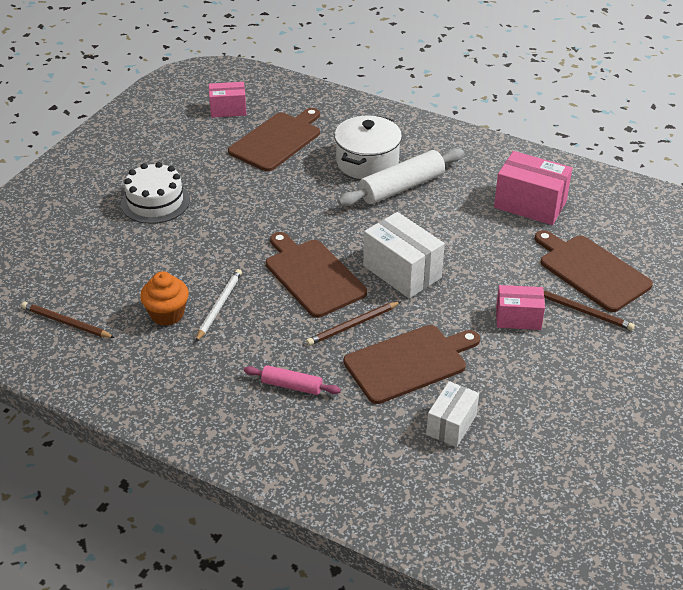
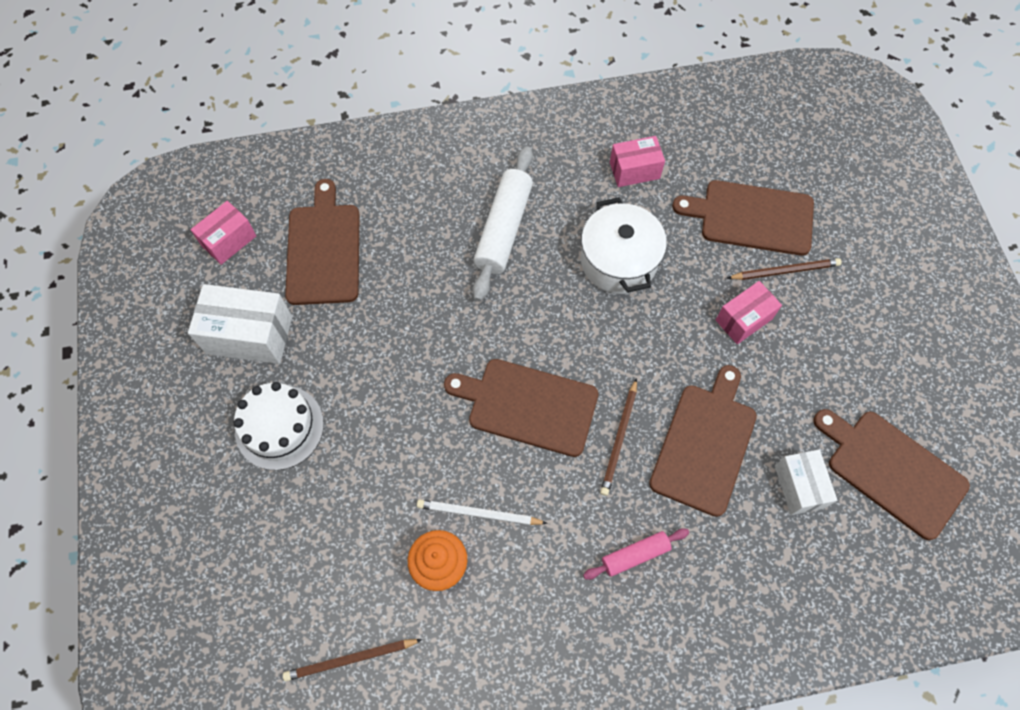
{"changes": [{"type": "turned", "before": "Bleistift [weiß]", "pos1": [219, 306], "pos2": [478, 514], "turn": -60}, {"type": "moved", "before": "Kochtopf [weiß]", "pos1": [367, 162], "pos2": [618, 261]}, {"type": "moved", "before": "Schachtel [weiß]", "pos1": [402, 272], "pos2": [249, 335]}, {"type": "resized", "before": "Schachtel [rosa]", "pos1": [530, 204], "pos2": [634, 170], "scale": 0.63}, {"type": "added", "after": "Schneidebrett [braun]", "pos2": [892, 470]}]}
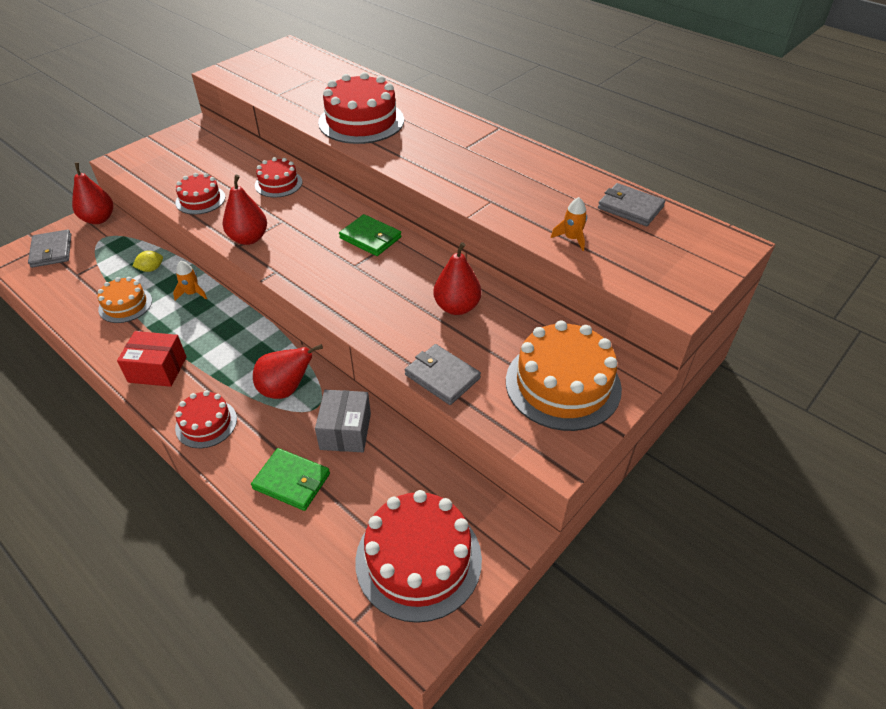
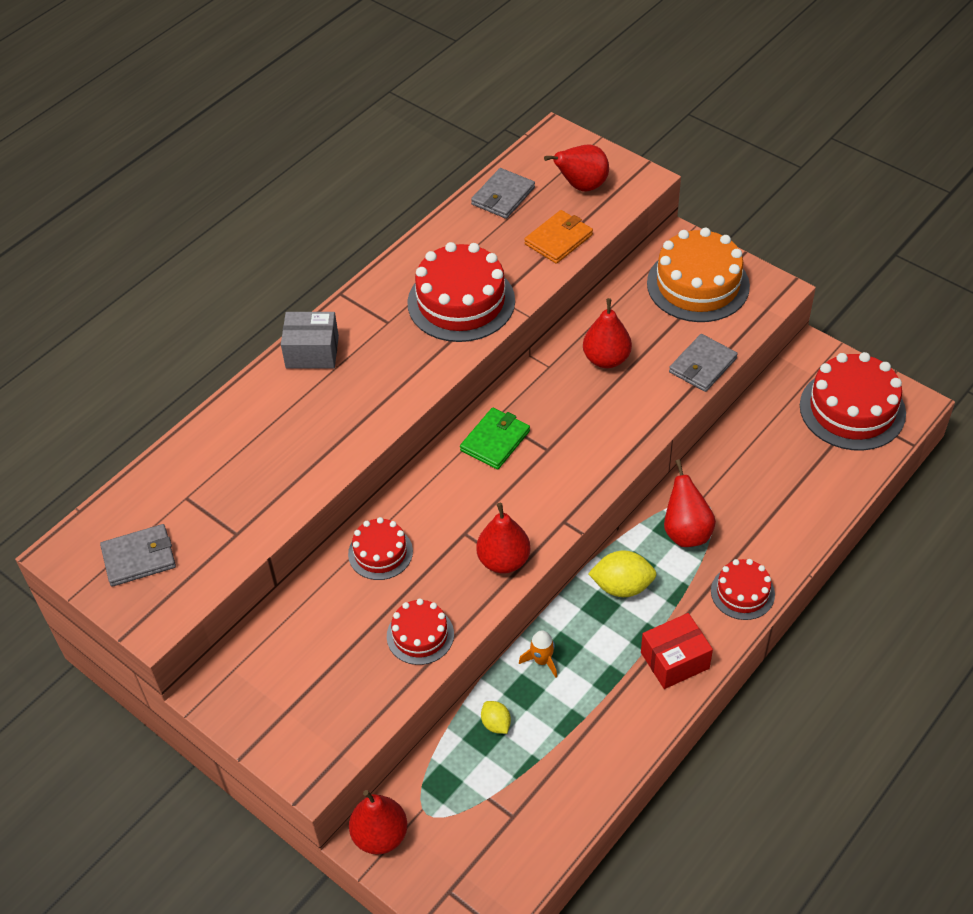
{"changes": [{"type": "moved", "before": "Geldbörse [grau]", "pos1": [51, 251], "pos2": [139, 557]}, {"type": "removed", "before": "Kuchen [orange]", "pos1": [125, 305]}, {"type": "turned", "before": "Schachtel [rot]", "pos1": [157, 369], "pos2": [674, 660], "turn": 60}, {"type": "removed", "before": "Geldbörse [grün]", "pos1": [292, 481]}, {"type": "moved", "before": "Schachtel [grau]", "pos1": [345, 431], "pos2": [312, 352]}, {"type": "moved", "before": "Kuchen [rot]", "pos1": [361, 121], "pos2": [461, 302]}, {"type": "replaced", "before": "Rakete [orange]", "after": "Geldbörse [orange]", "pos1": [571, 238], "pos2": [558, 239]}, {"type": "added", "after": "Birne [rot]", "pos2": [581, 186]}, {"type": "added", "after": "Zitrone [gelb]", "pos2": [622, 586]}]}
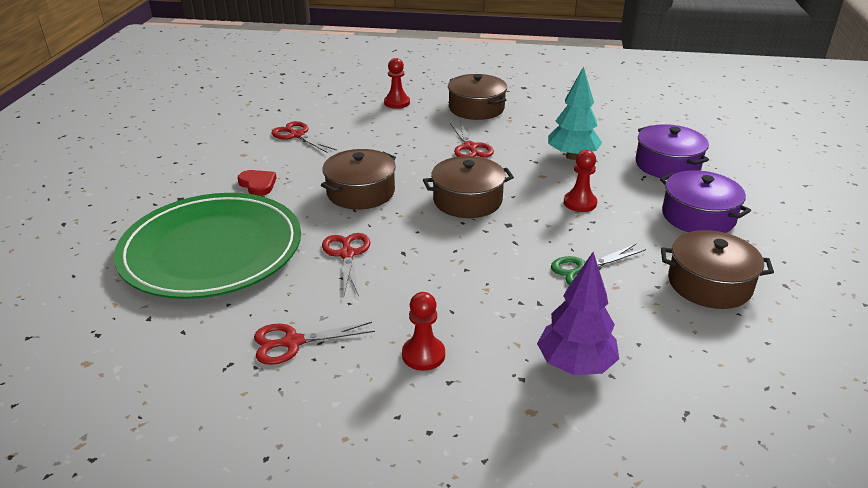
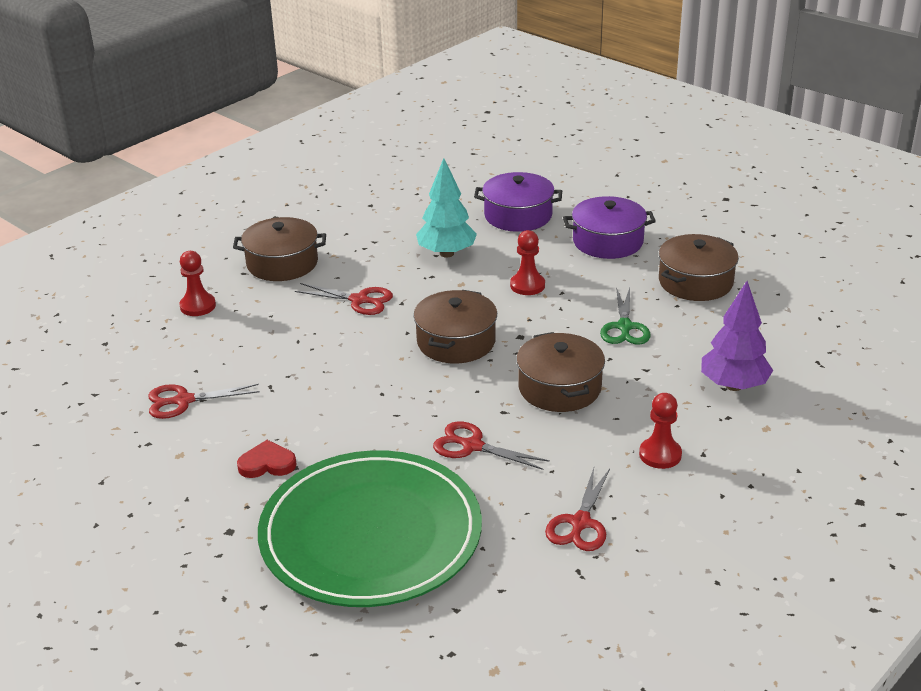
{"changes": [{"type": "moved", "before": "Kochtopf [braun]", "pos1": [360, 192], "pos2": [559, 388]}]}
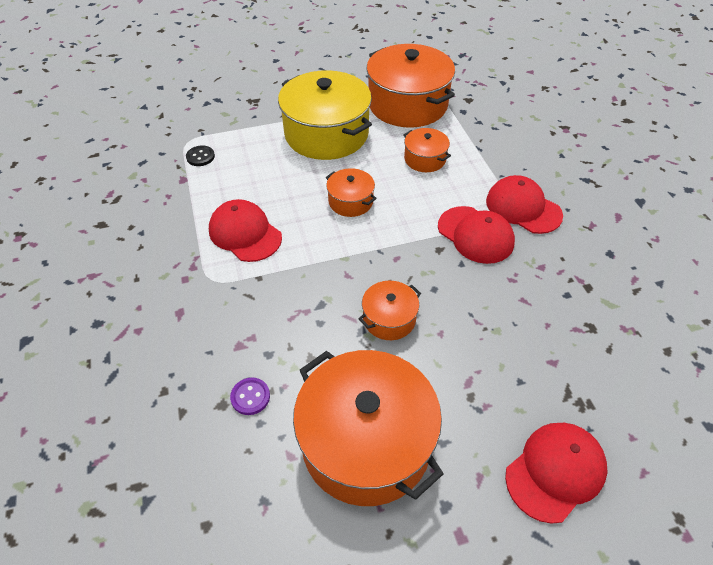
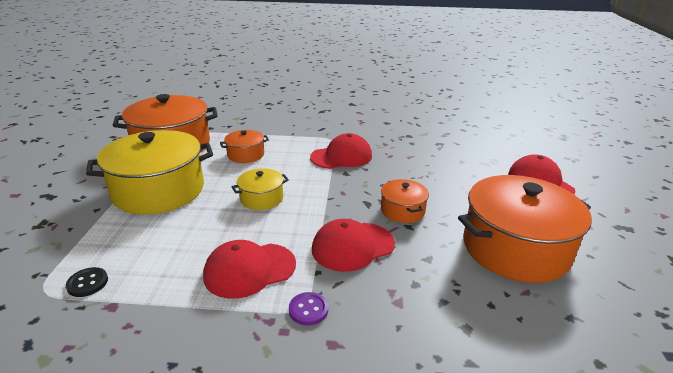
{"changes": [{"type": "moved", "before": "Knopf [lila]", "pos1": [250, 397], "pos2": [308, 310]}, {"type": "recoloured", "before": "Kochtopf [orange]", "after": "Kochtopf [gelb]", "pos1": [350, 201], "pos2": [261, 198]}, {"type": "moved", "before": "Kappe [rot]", "pos1": [523, 208], "pos2": [353, 246]}]}
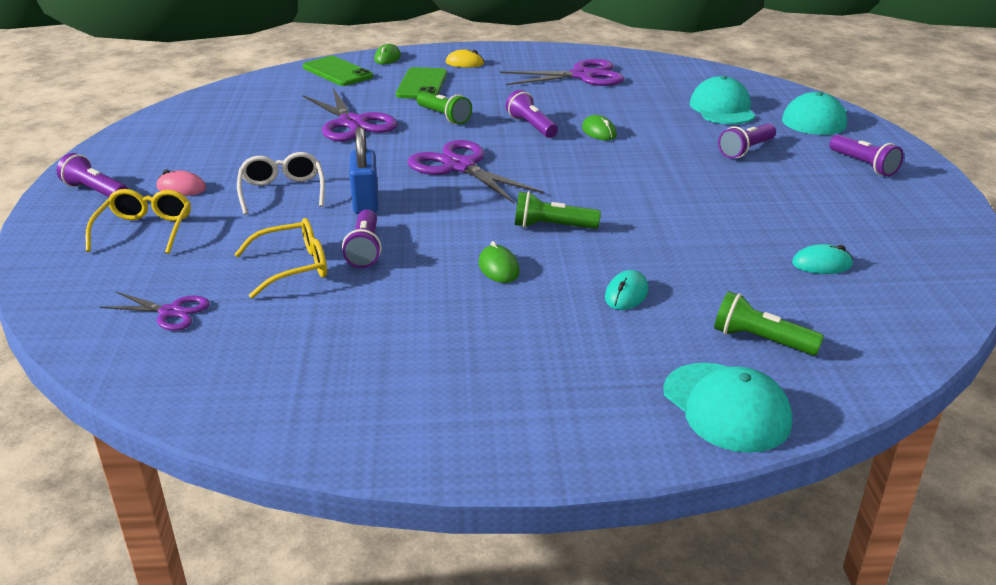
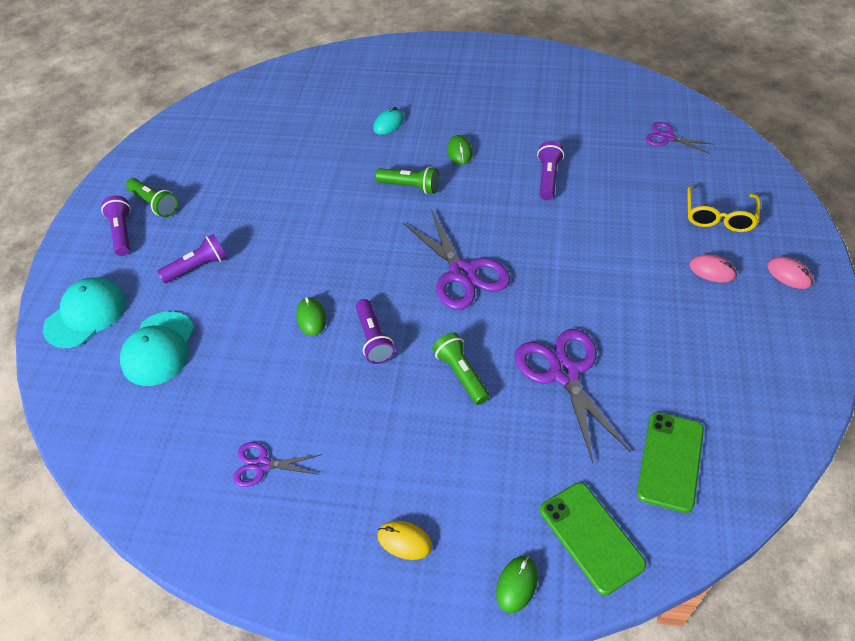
{"changes": [{"type": "replaced", "before": "Taschenlampe [lila]", "after": "Computermaus [rosa]", "pos1": [95, 191], "pos2": [789, 275]}, {"type": "removed", "before": "Brille [gelb]", "pos1": [294, 267]}, {"type": "removed", "before": "Brille [weiß]", "pos1": [282, 191]}, {"type": "removed", "before": "Vorhängeschloss [blau]", "pos1": [366, 203]}, {"type": "moved", "before": "Handy [grün]", "pos1": [422, 84], "pos2": [670, 461]}, {"type": "resized", "before": "Schere [lila]", "pos1": [582, 76], "pos2": [262, 465], "scale": 0.55}, {"type": "removed", "before": "Kappe [türkis]", "pos1": [726, 407]}, {"type": "moved", "before": "Taschenlampe [grün]", "pos1": [760, 340], "pos2": [155, 204]}, {"type": "removed", "before": "Computermaus [türkis]", "pos1": [822, 264]}]}
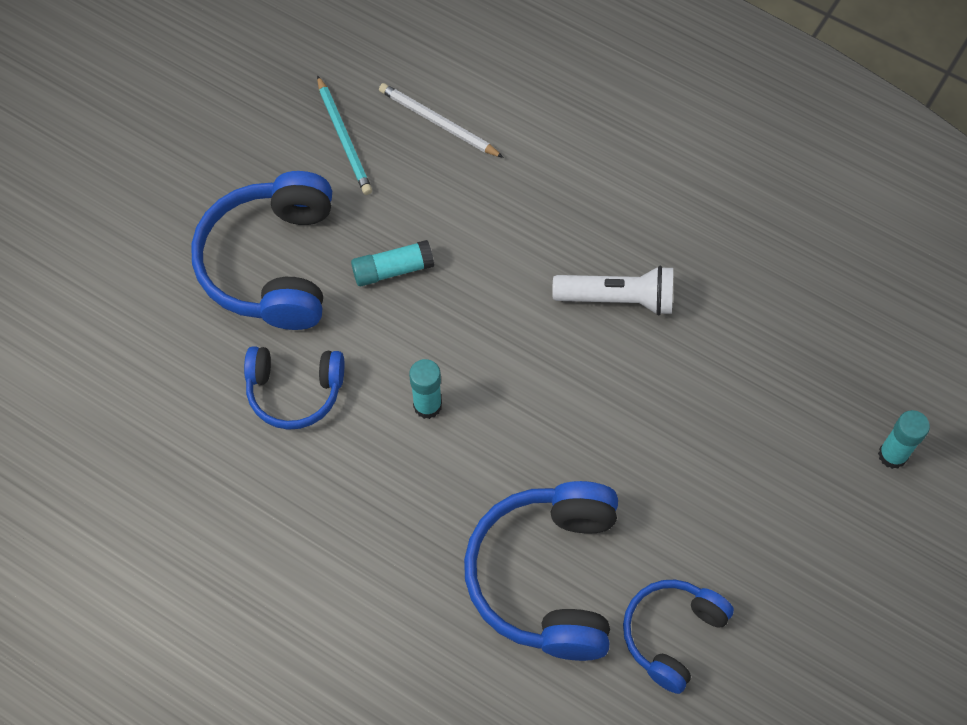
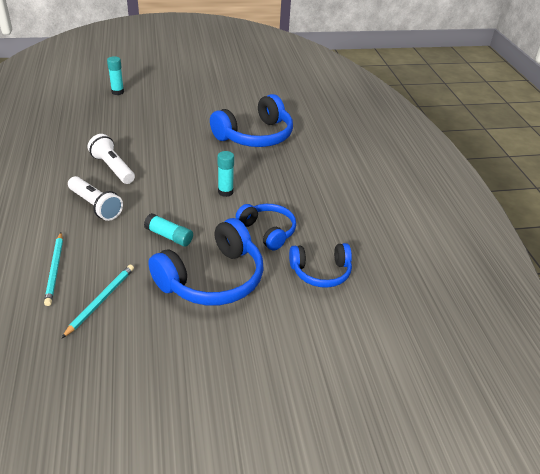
{"changes": [{"type": "recoloured", "before": "Bleistift [weiß]", "after": "Bleistift [türkis]", "pos1": [438, 123], "pos2": [55, 270]}, {"type": "moved", "before": "Kopfhörer [blau]", "pos1": [672, 635], "pos2": [321, 272]}, {"type": "added", "after": "Taschenlampe [weiß]", "pos2": [95, 206]}]}
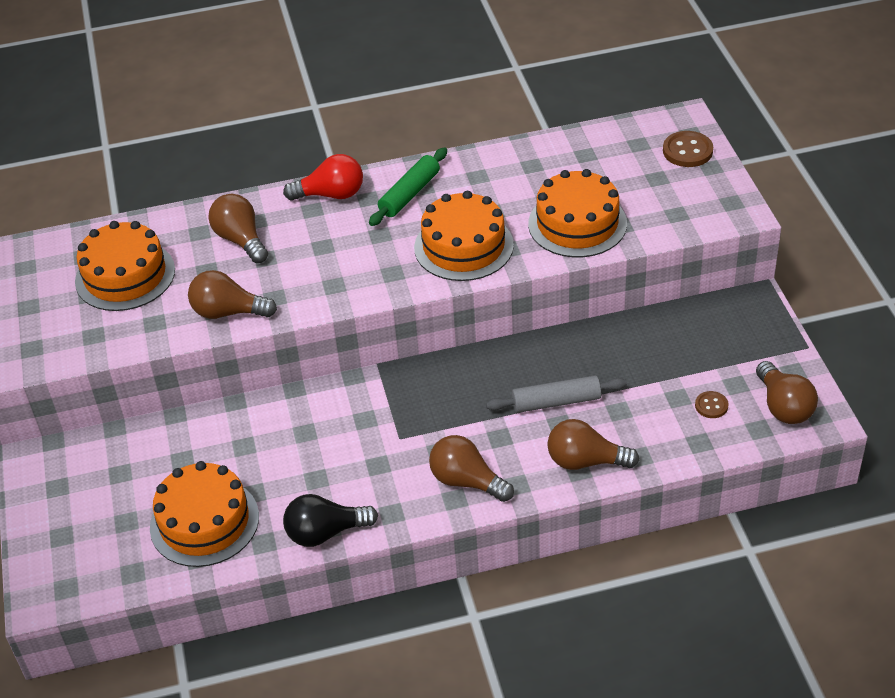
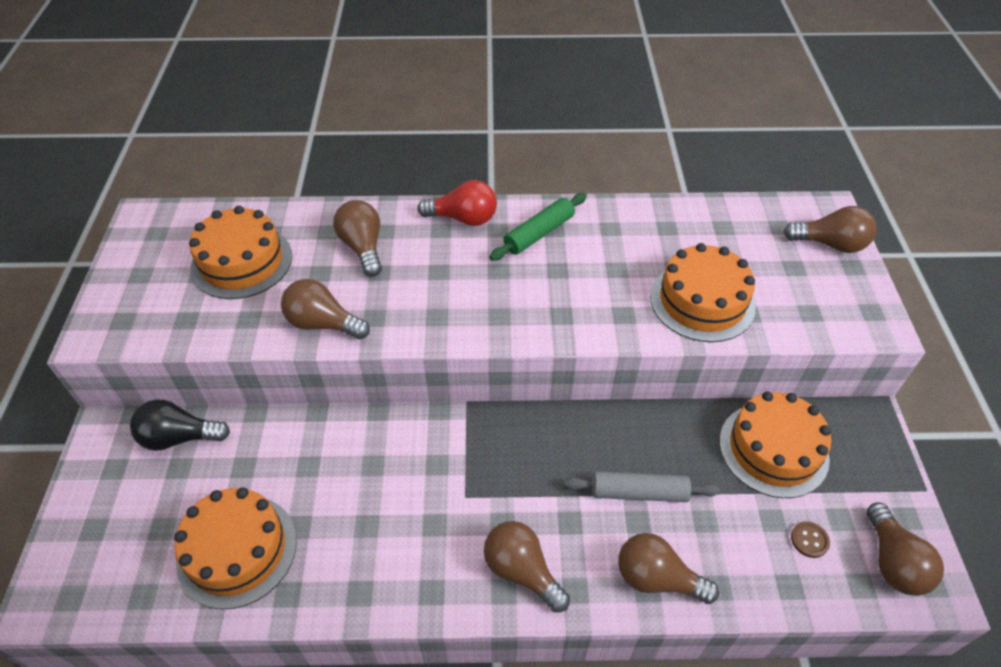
{"changes": [{"type": "moved", "before": "Glühbirne [schwarz]", "pos1": [325, 533], "pos2": [179, 437]}, {"type": "moved", "before": "Kuchen [orange]", "pos1": [463, 246], "pos2": [773, 449]}, {"type": "replaced", "before": "Knopf [braun]", "after": "Glühbirne [braun]", "pos1": [687, 151], "pos2": [830, 244]}]}
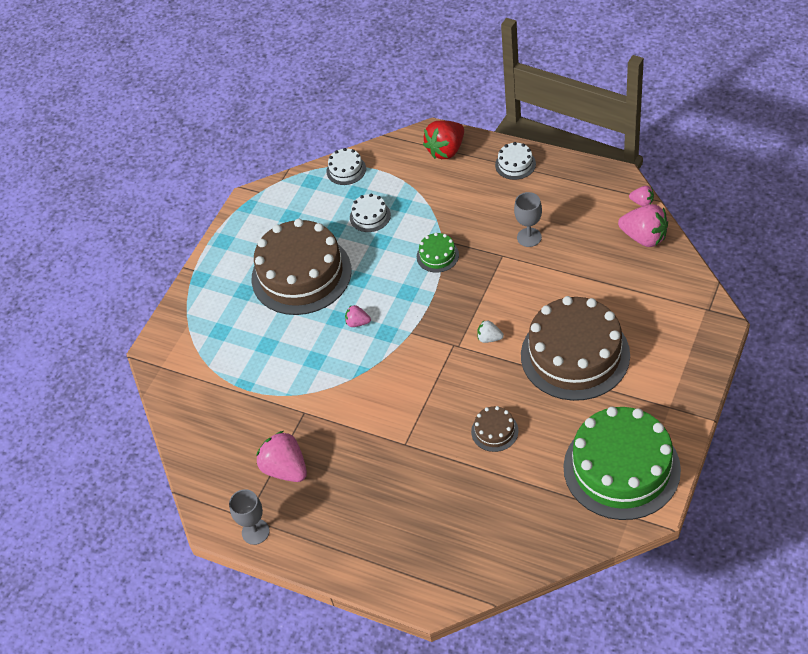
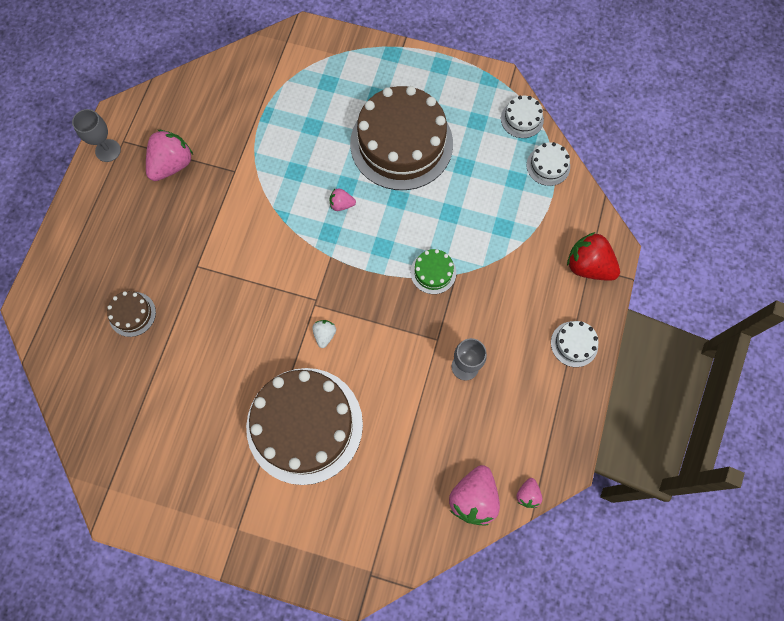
{"changes": [{"type": "turned", "before": "Erdbeere [rosa]", "pos1": [357, 323], "pos2": [341, 204], "turn": -90}, {"type": "moved", "before": "Kuchen [weiß]", "pos1": [370, 216], "pos2": [522, 119]}, {"type": "moved", "before": "Kuchen [braun]", "pos1": [494, 431], "pos2": [132, 314]}, {"type": "removed", "before": "Kuchen [grün]", "pos1": [621, 468]}]}
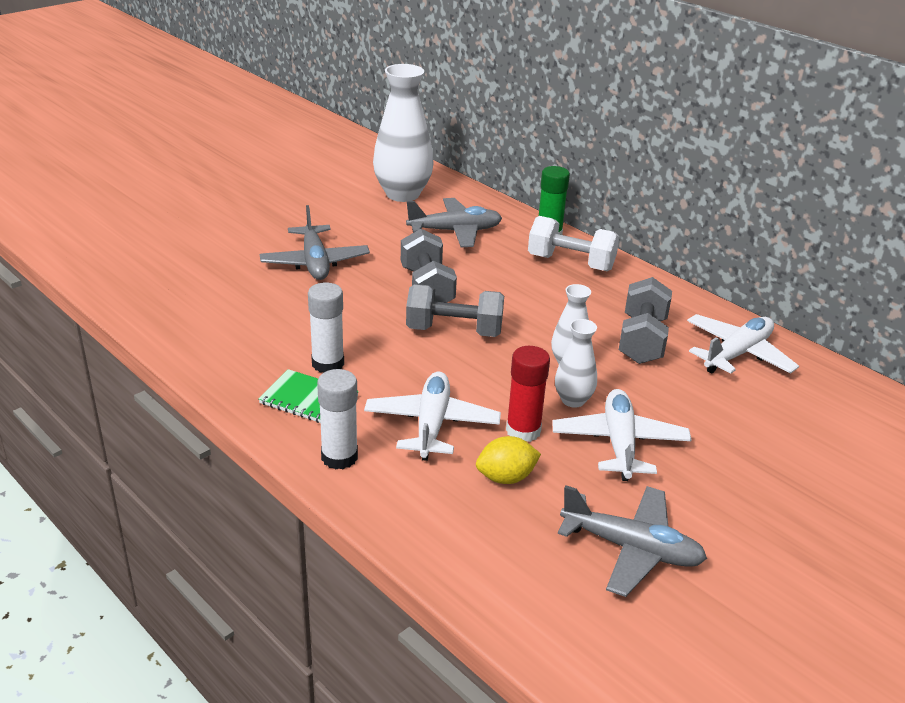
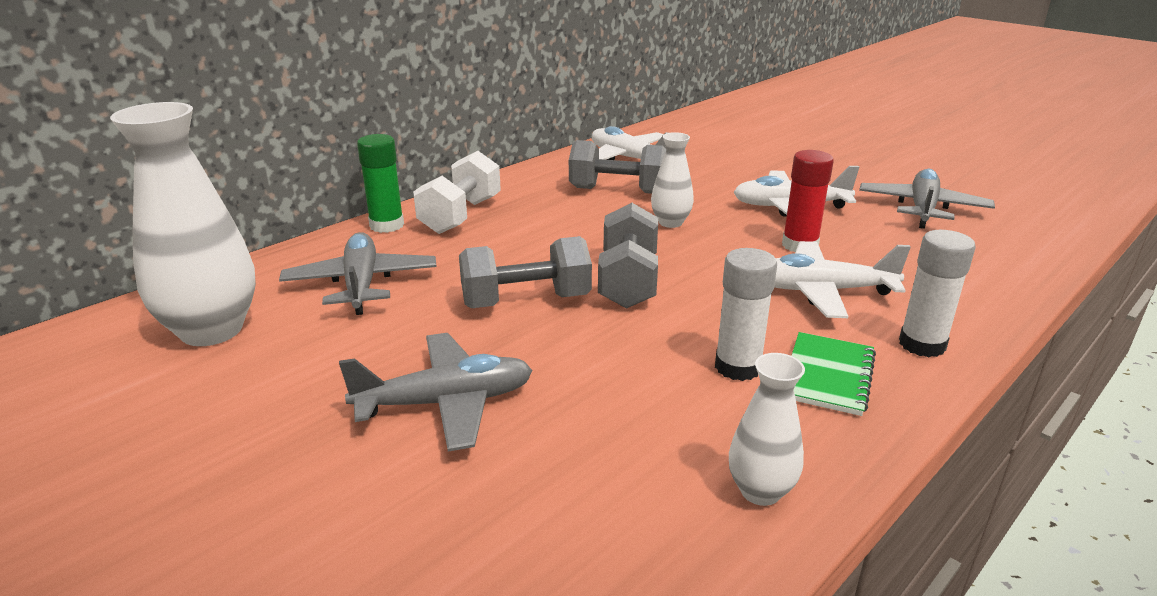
{"changes": [{"type": "removed", "before": "Zitrone [gelb]", "pos1": [506, 477]}, {"type": "moved", "before": "Vase [weiß]", "pos1": [573, 400], "pos2": [760, 491]}]}
